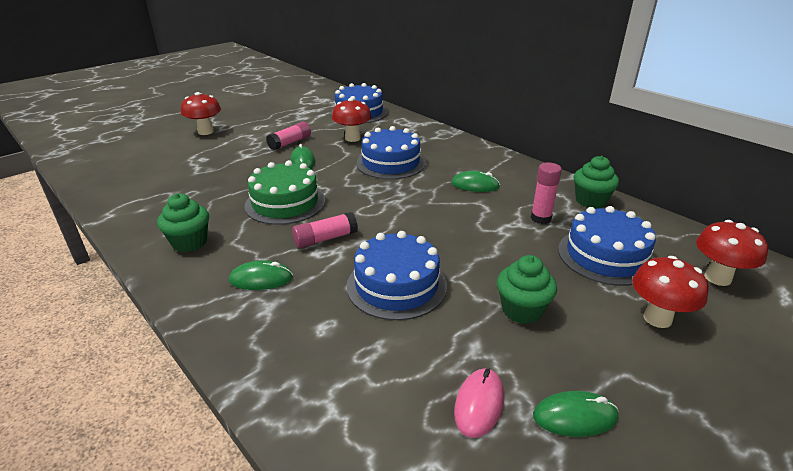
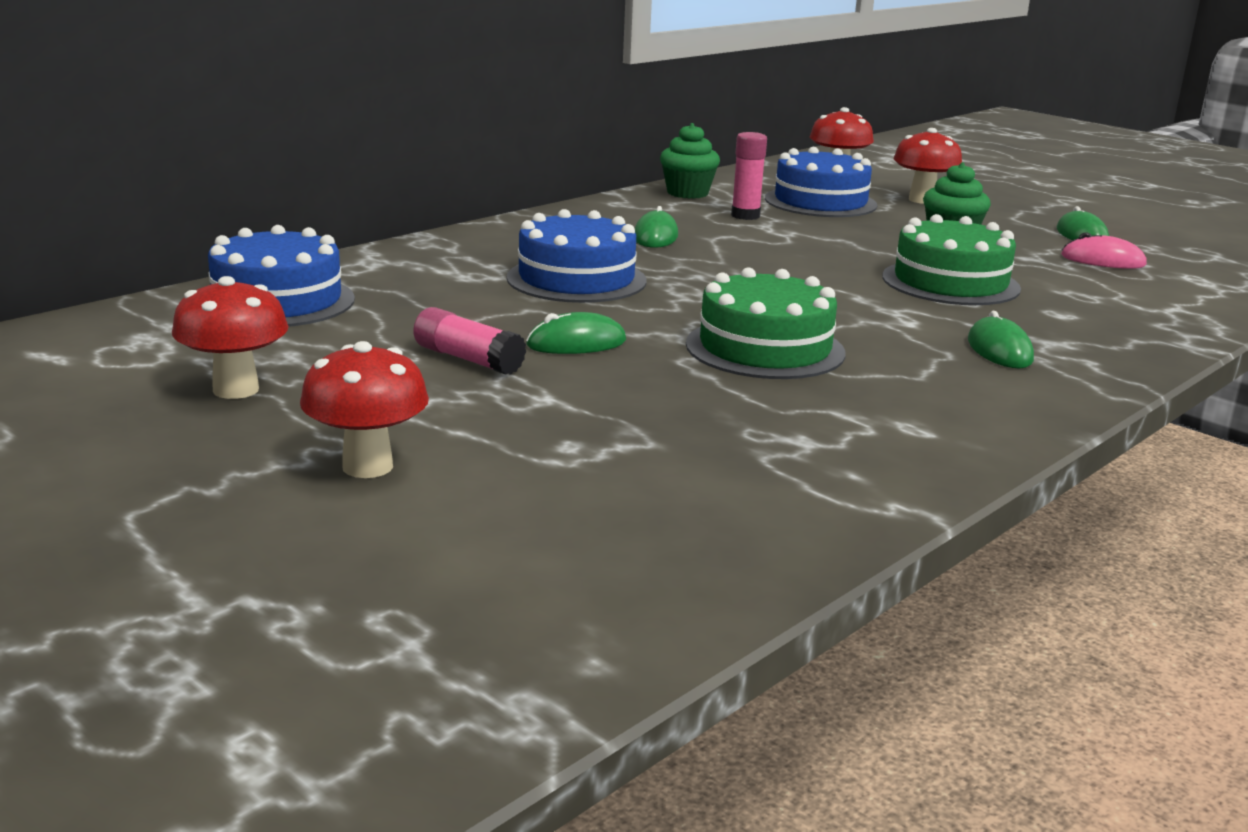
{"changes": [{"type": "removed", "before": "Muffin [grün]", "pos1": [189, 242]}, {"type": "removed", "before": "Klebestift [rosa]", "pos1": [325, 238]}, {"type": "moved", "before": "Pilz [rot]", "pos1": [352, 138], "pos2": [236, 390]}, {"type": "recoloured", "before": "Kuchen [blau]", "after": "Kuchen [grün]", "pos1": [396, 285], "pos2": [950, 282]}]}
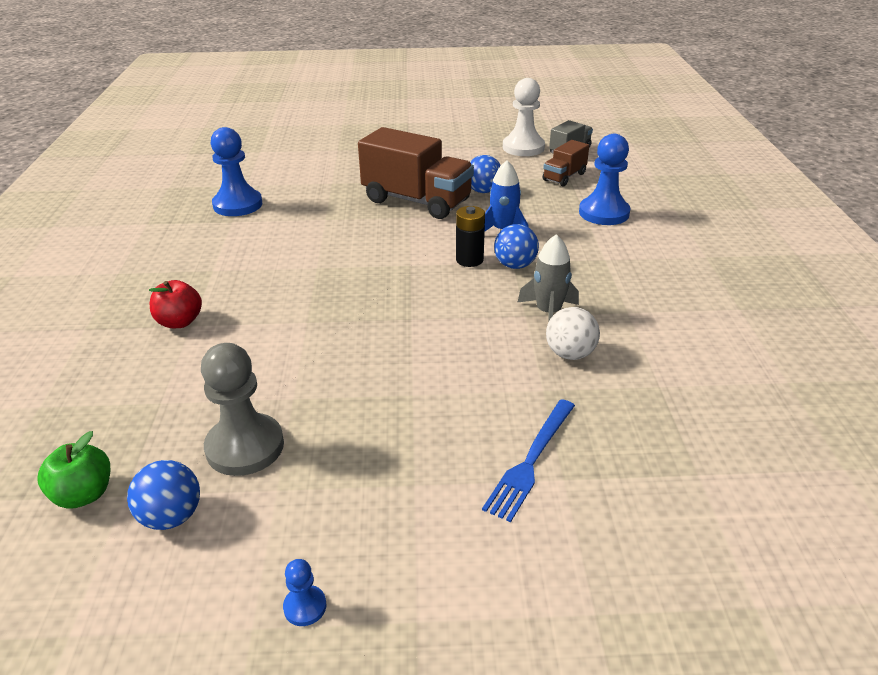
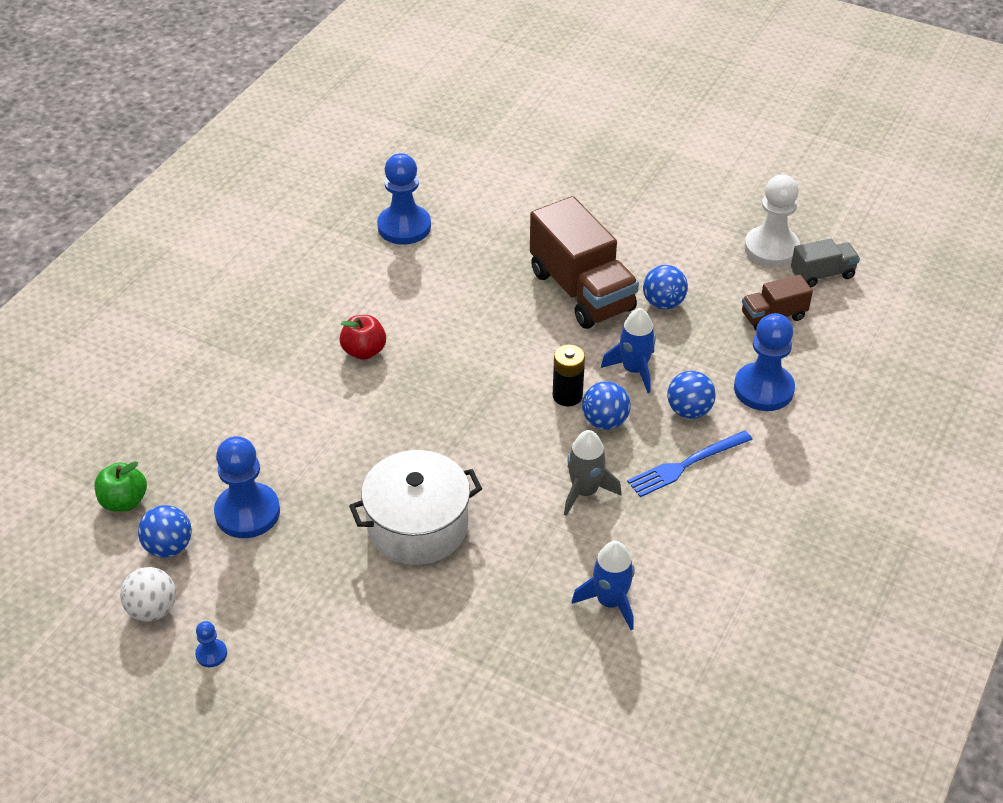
{"changes": [{"type": "moved", "before": "Apfel [rot]", "pos1": [180, 322], "pos2": [364, 351]}, {"type": "recoloured", "before": "Bauer [grau]", "after": "Bauer [blau]", "pos1": [245, 447], "pos2": [247, 512]}, {"type": "moved", "before": "Gabel [blau]", "pos1": [531, 461], "pos2": [686, 464]}, {"type": "moved", "before": "Ball [weiß]", "pos1": [570, 354], "pos2": [153, 609]}, {"type": "added", "after": "Kochtopf [weiß]", "pos2": [418, 526]}, {"type": "added", "after": "Rakete [blau]", "pos2": [610, 602]}, {"type": "added", "after": "Ball [blau]", "pos2": [689, 411]}]}
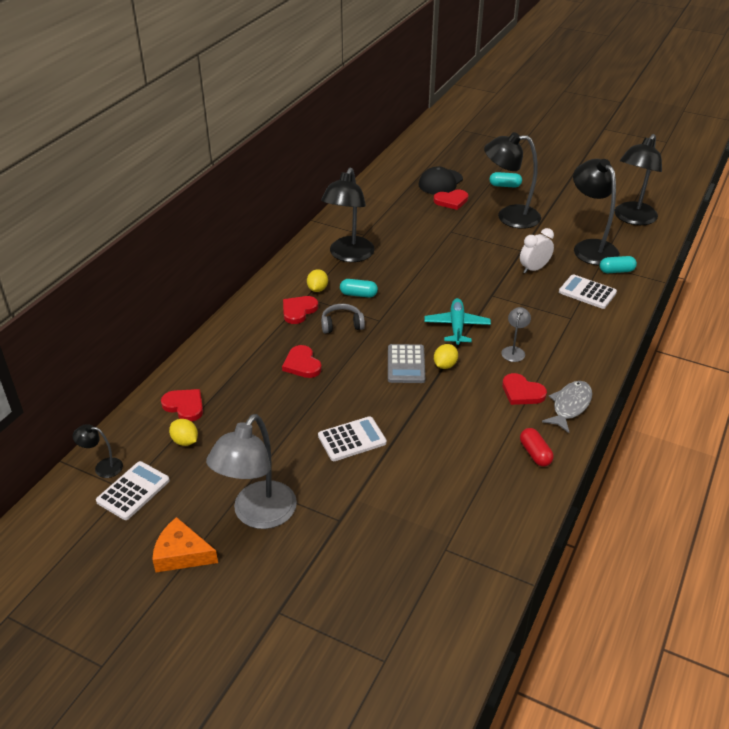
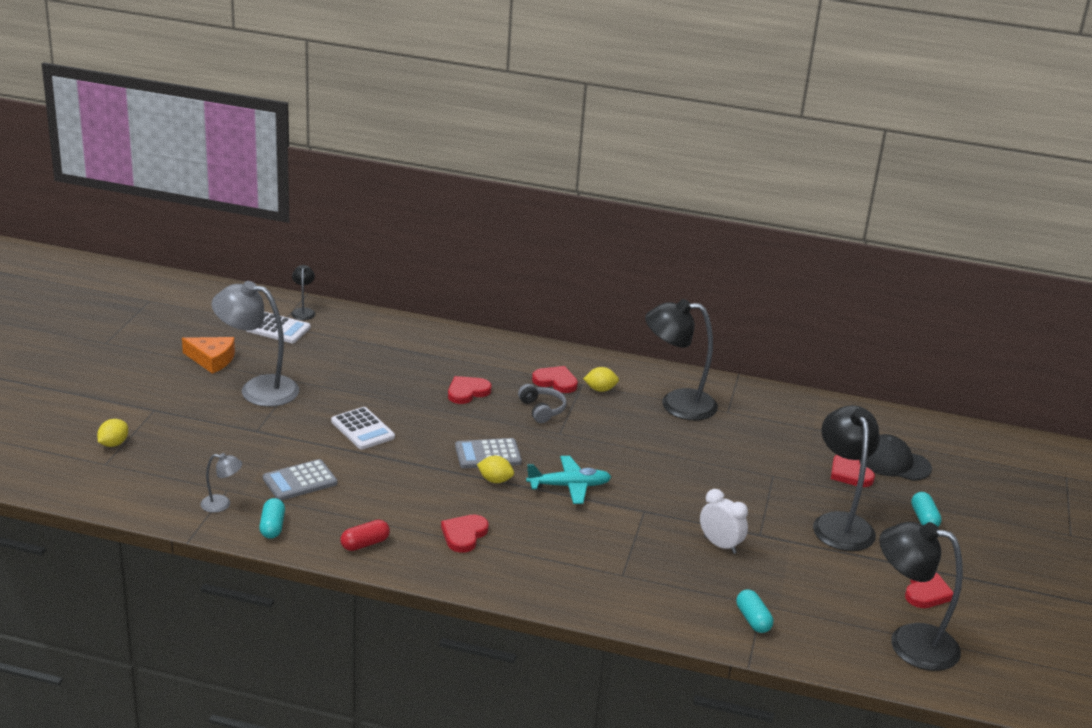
{"changes": [{"type": "turned", "before": "Käse [orange]", "pos1": [181, 554], "pos2": [212, 359], "turn": 105}, {"type": "moved", "before": "Herz [rot]", "pos1": [184, 406], "pos2": [926, 592]}, {"type": "moved", "before": "Zitrone [gelb]", "pos1": [185, 441], "pos2": [113, 444]}, {"type": "moved", "before": "Kapsel [türkis]", "pos1": [358, 294], "pos2": [272, 527]}, {"type": "moved", "before": "Lampe [grau]", "pos1": [514, 351], "pos2": [222, 504]}, {"type": "removed", "before": "Fisch [grau]", "pos1": [570, 406]}, {"type": "removed", "before": "Taschenrechner [weiß]", "pos1": [587, 292]}, {"type": "removed", "before": "Lampe [schwarz]", "pos1": [590, 247]}, {"type": "added", "after": "Taschenrechner [grau]", "pos2": [300, 481]}]}
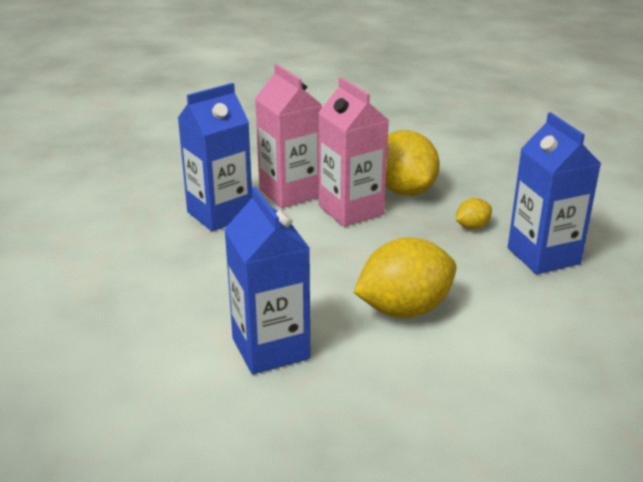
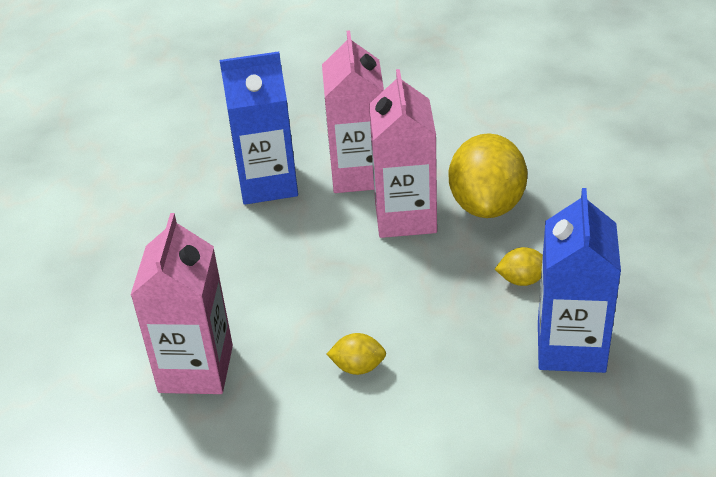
{"changes": [{"type": "recoloured", "before": "Getränkekarton [blau]", "after": "Getränkekarton [rosa]", "pos1": [270, 348], "pos2": [196, 369]}, {"type": "resized", "before": "Zitrone [gelb]", "pos1": [404, 309], "pos2": [358, 367], "scale": 0.46}]}
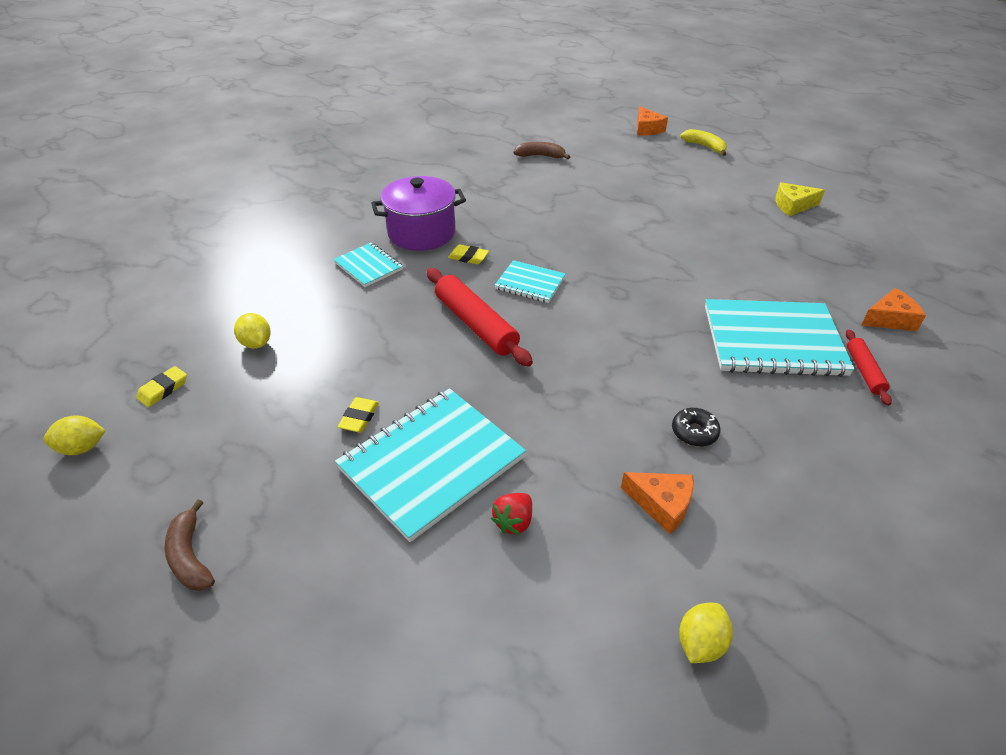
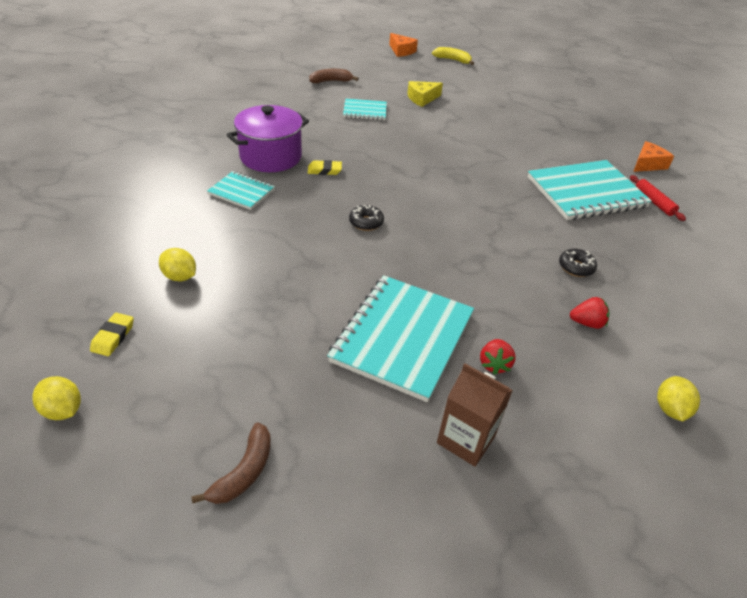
{"changes": [{"type": "turned", "before": "Zitrone [gelb]", "pos1": [82, 448], "pos2": [63, 410], "turn": 75}, {"type": "turned", "before": "Banane [braun]", "pos1": [190, 556], "pos2": [244, 471], "turn": -105}, {"type": "removed", "before": "Radiergummi [gelb]", "pos1": [359, 417]}, {"type": "replaced", "before": "Nudelholz [rot]", "after": "Donut [schwarz]", "pos1": [475, 324], "pos2": [366, 222]}, {"type": "moved", "before": "Notizbuch [türkis]", "pos1": [530, 283], "pos2": [365, 111]}, {"type": "replaced", "before": "Käse [orange]", "after": "Erdbeere [rot]", "pos1": [662, 504], "pos2": [587, 323]}, {"type": "moved", "before": "Käse [gelb]", "pos1": [793, 206], "pos2": [422, 98]}, {"type": "added", "after": "Getränkekarton [braun]", "pos2": [466, 439]}]}
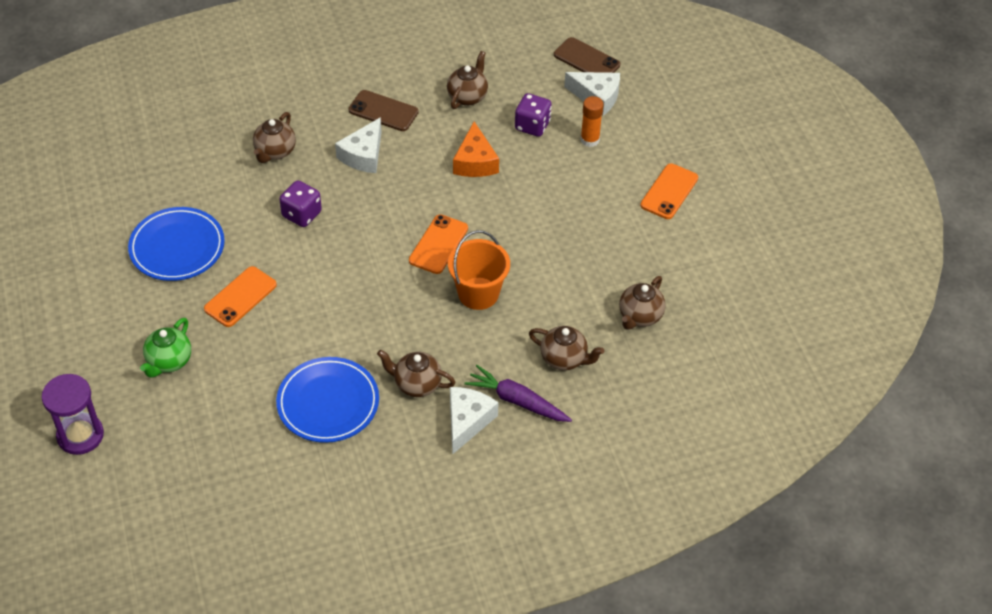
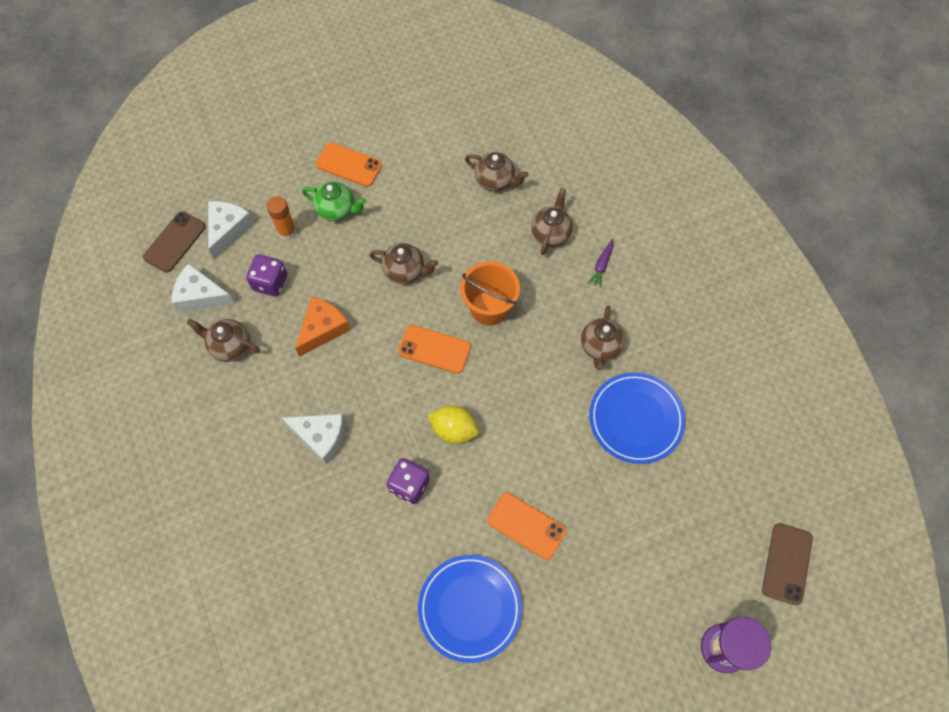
{"changes": [{"type": "moved", "before": "Teekanne [grün]", "pos1": [169, 361], "pos2": [337, 210]}, {"type": "moved", "before": "Teekanne [braun]", "pos1": [275, 152], "pos2": [405, 271]}, {"type": "moved", "before": "Handy [braun]", "pos1": [383, 111], "pos2": [787, 563]}, {"type": "moved", "before": "Käse [weiß]", "pos1": [467, 421], "pos2": [200, 295]}, {"type": "turned", "before": "Käse [orange]", "pos1": [475, 162], "pos2": [323, 329], "turn": -45}, {"type": "resized", "before": "Karotte [lila]", "pos1": [517, 401], "pos2": [601, 265], "scale": 0.57}, {"type": "added", "after": "Zitrone [gelb]", "pos2": [454, 430]}]}
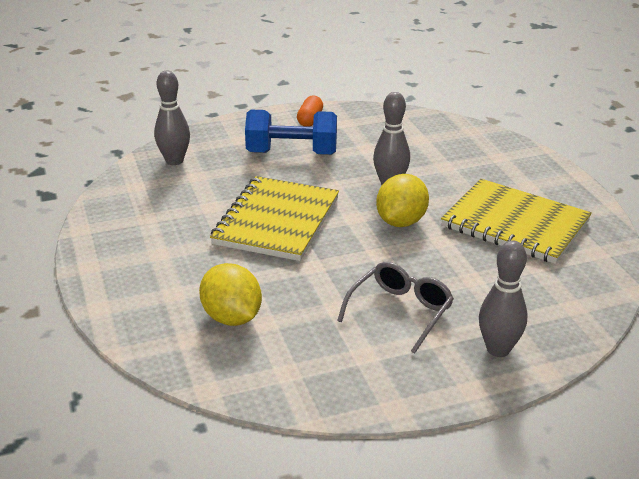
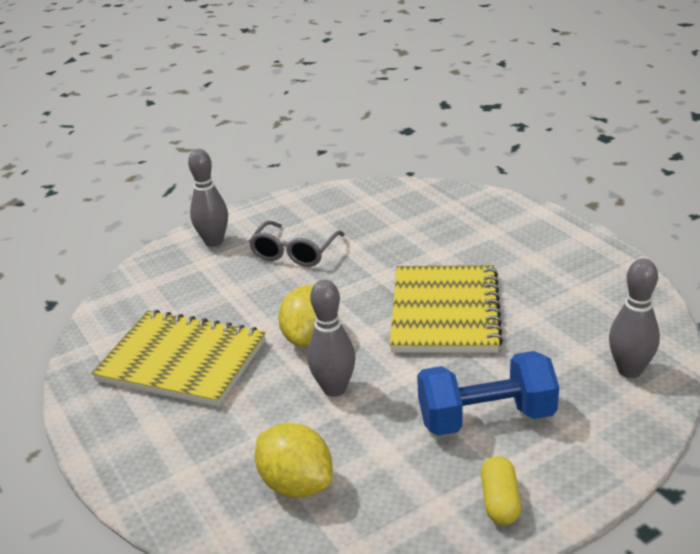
{"changes": [{"type": "moved", "before": "Zitrone [gelb]", "pos1": [232, 317], "pos2": [296, 484]}, {"type": "recoloured", "before": "Kapsel [orange]", "after": "Kapsel [gelb]", "pos1": [310, 120], "pos2": [500, 501]}]}
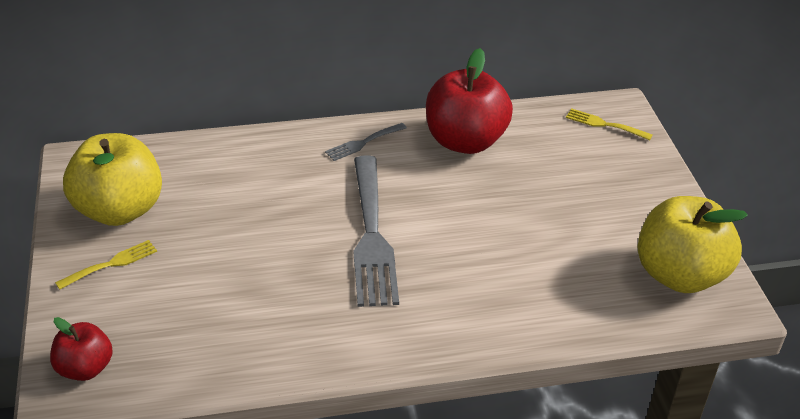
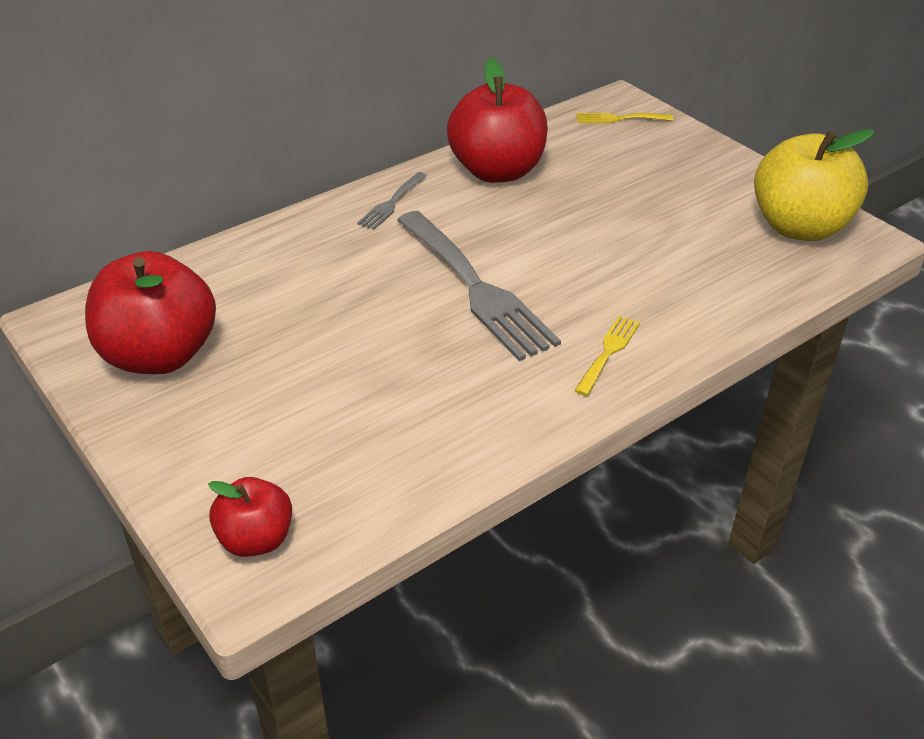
{"changes": [{"type": "moved", "before": "Gabel [gelb]", "pos1": [111, 264], "pos2": [608, 352]}, {"type": "recoloured", "before": "Apfel [gelb]", "after": "Apfel [rot]", "pos1": [119, 210], "pos2": [160, 355]}]}
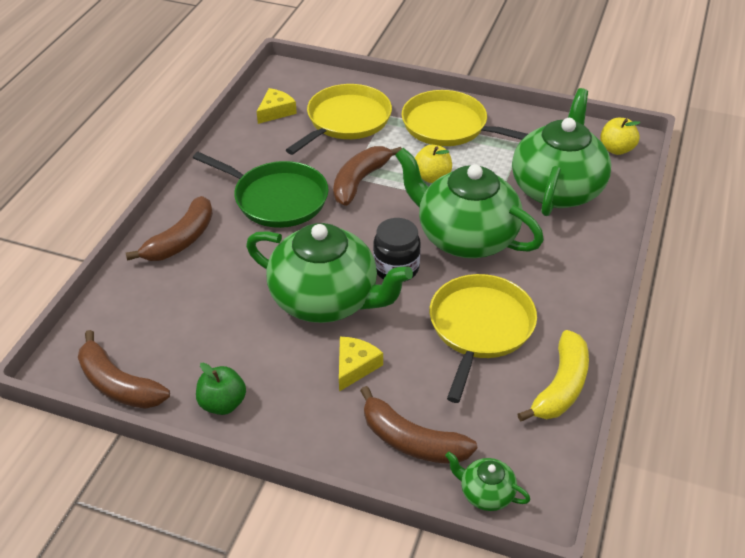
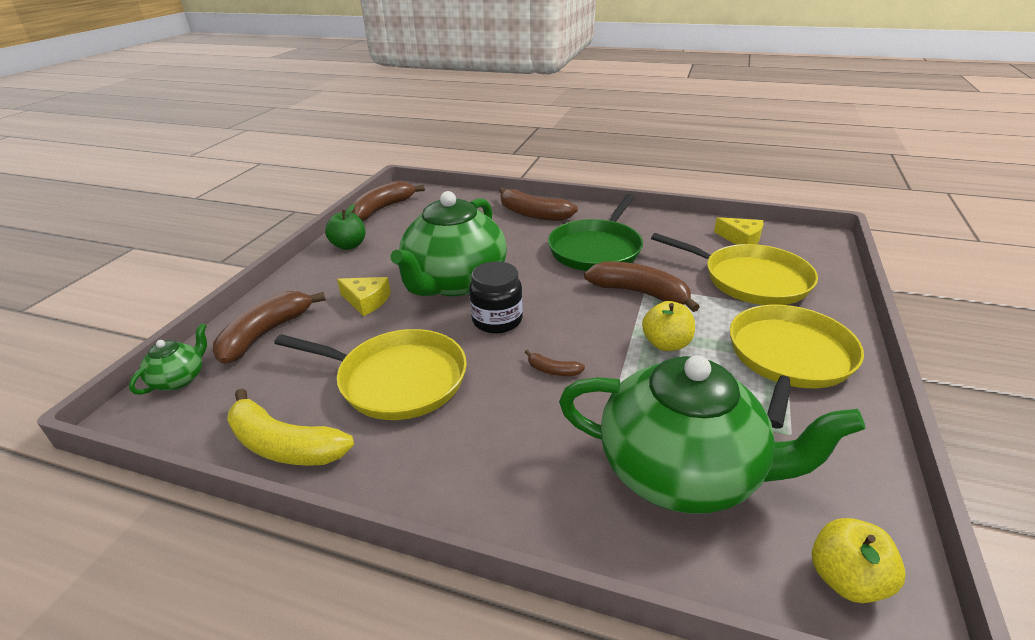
{"changes": [{"type": "replaced", "before": "Teekanne [grün]", "after": "Banane [braun]", "pos1": [465, 237], "pos2": [553, 370]}]}
